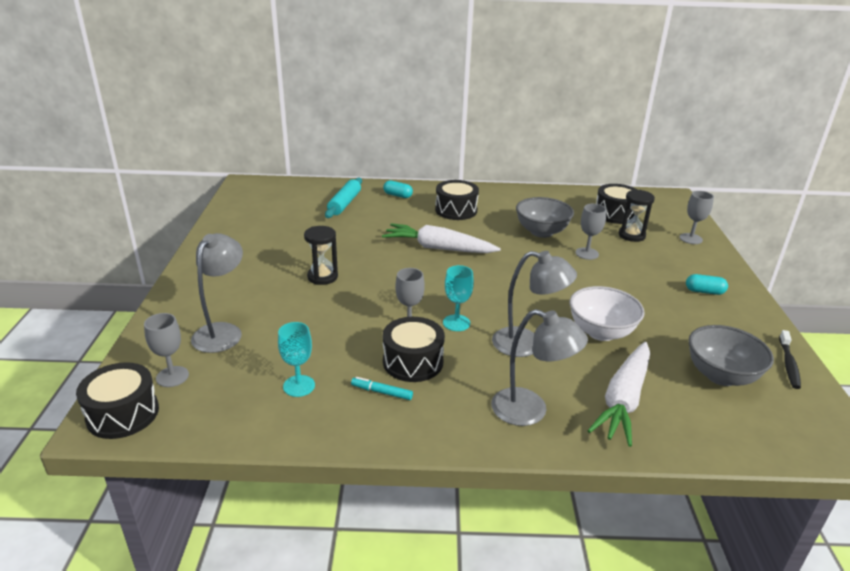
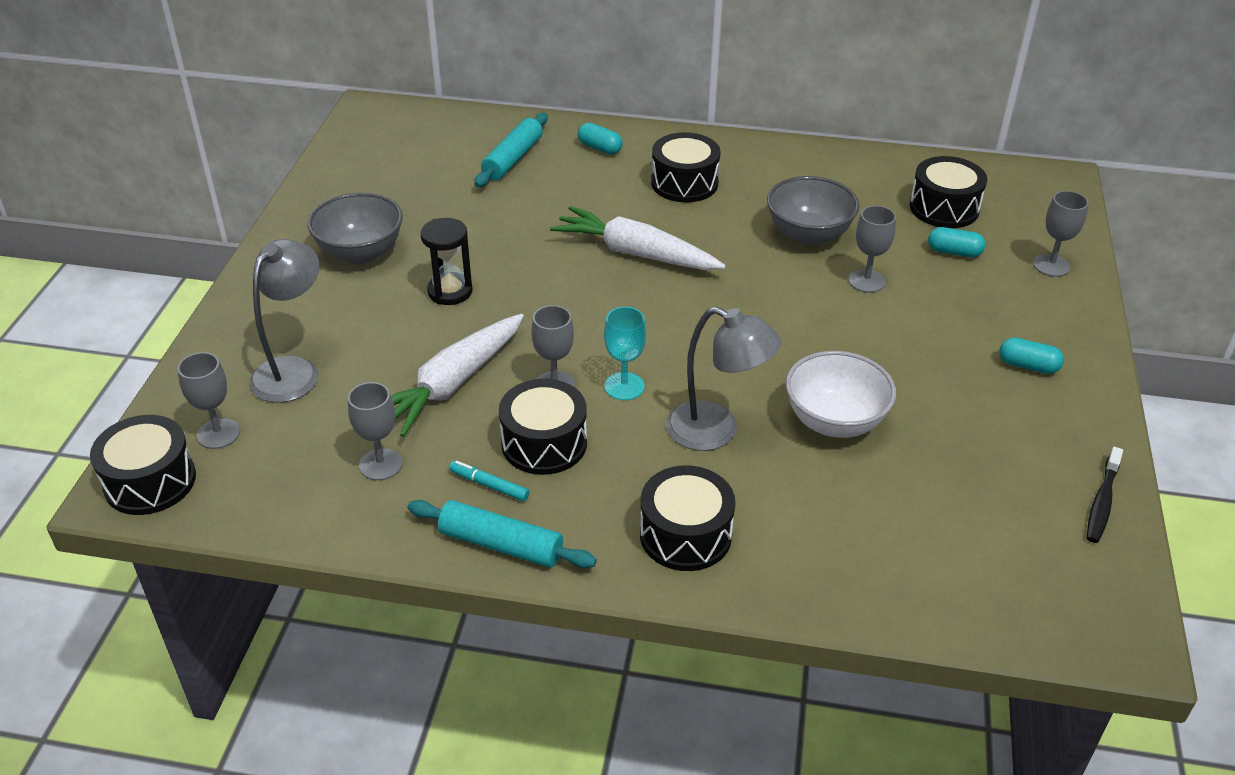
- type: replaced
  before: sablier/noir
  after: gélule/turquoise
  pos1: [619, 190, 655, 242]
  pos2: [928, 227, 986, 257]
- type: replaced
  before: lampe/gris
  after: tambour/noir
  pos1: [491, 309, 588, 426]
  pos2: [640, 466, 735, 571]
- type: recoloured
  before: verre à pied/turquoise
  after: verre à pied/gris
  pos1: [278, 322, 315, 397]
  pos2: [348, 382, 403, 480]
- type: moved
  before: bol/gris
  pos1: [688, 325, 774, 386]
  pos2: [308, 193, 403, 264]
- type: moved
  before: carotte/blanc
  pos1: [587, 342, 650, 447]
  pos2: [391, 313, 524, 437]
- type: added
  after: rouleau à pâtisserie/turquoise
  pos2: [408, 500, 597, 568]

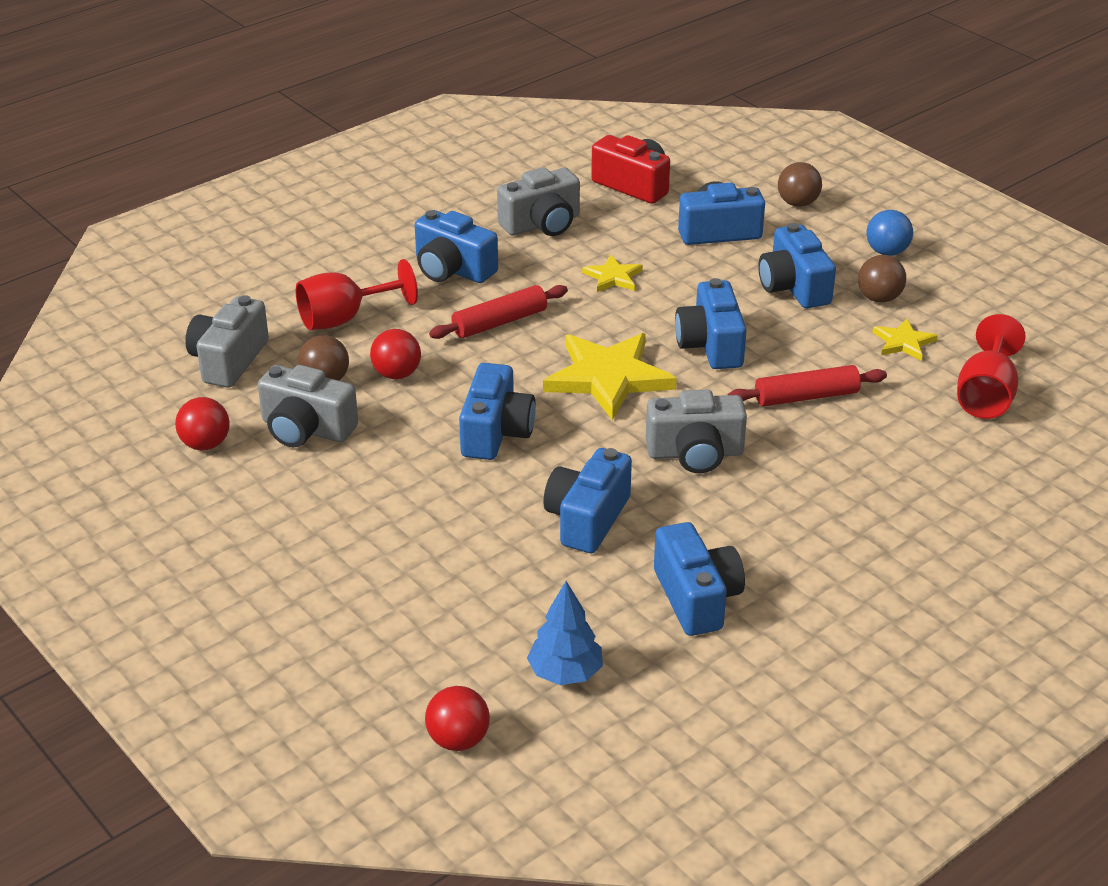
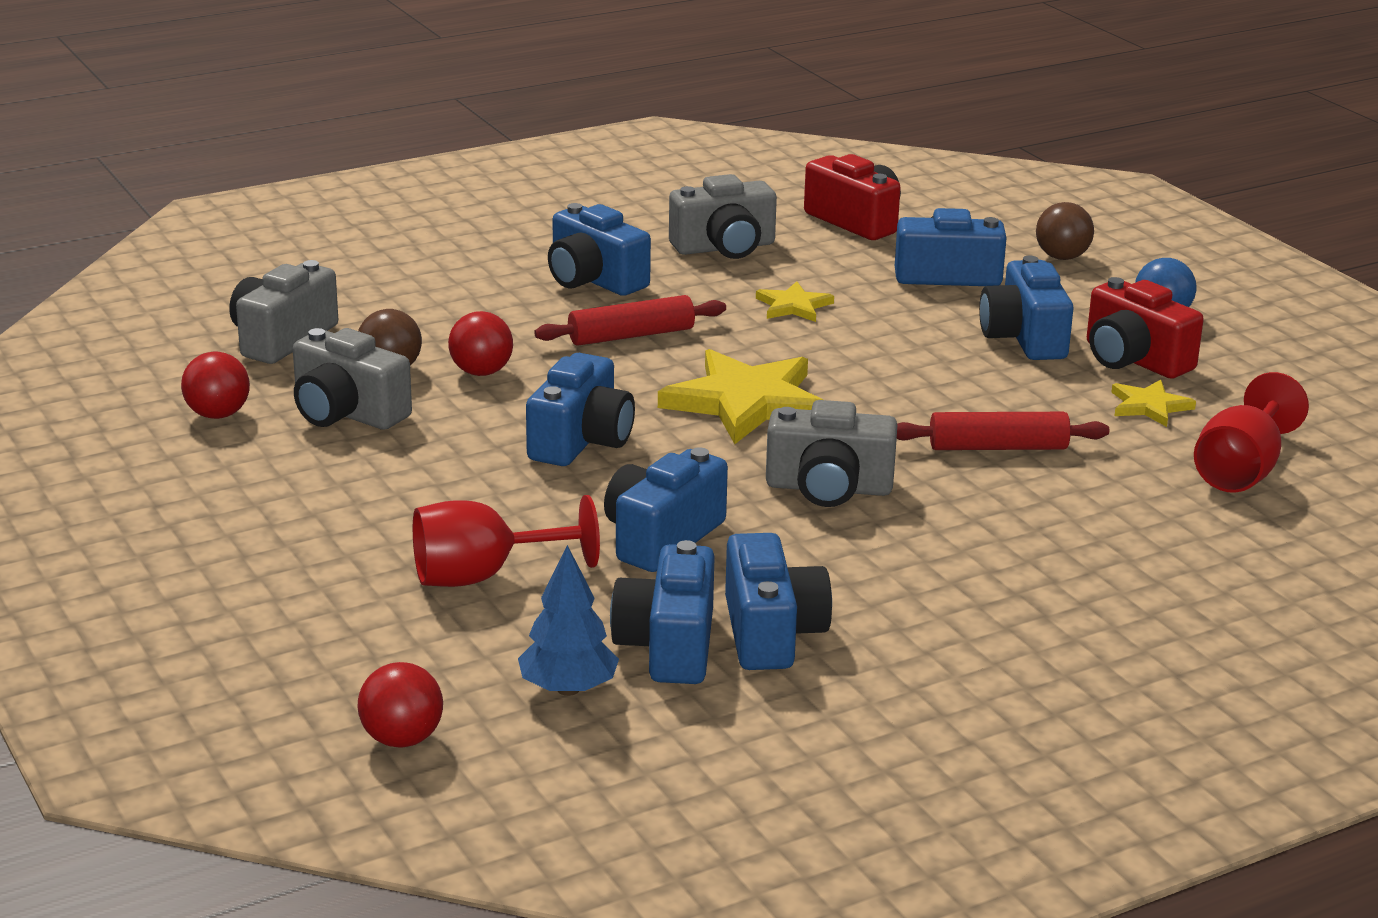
- type: replaced
  before: balle/marron
  after: appareil photo/rouge
  pos1: [858, 255, 906, 303]
  pos2: [1087, 277, 1204, 379]
- type: moved
  before: verre à pied/rouge
  pos1: [296, 259, 418, 330]
  pos2: [413, 495, 600, 587]
- type: moved
  before: appareil photo/bleu
  pos1: [675, 278, 747, 369]
  pos2: [610, 540, 715, 684]

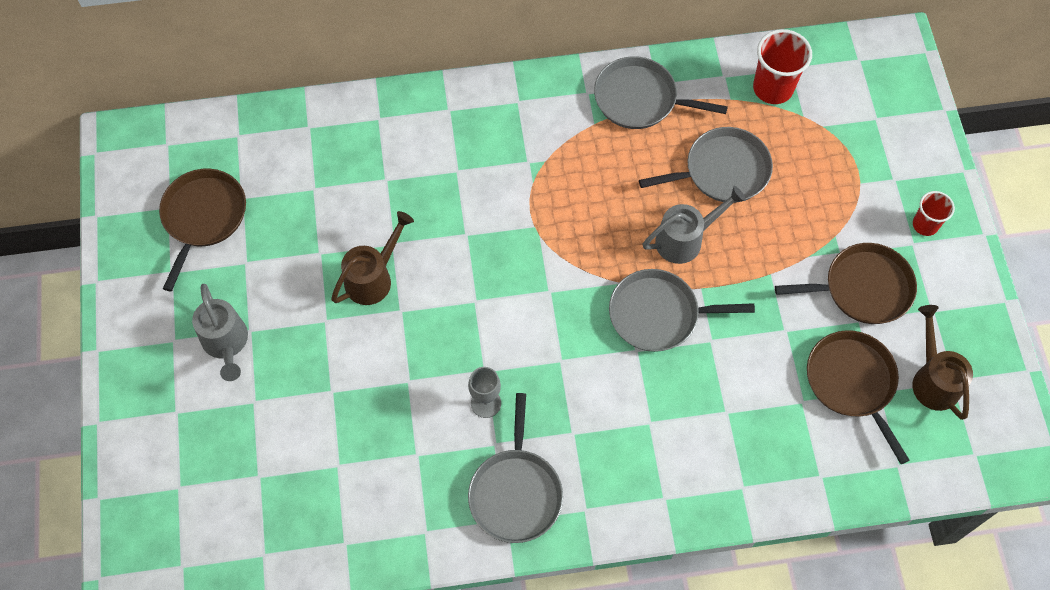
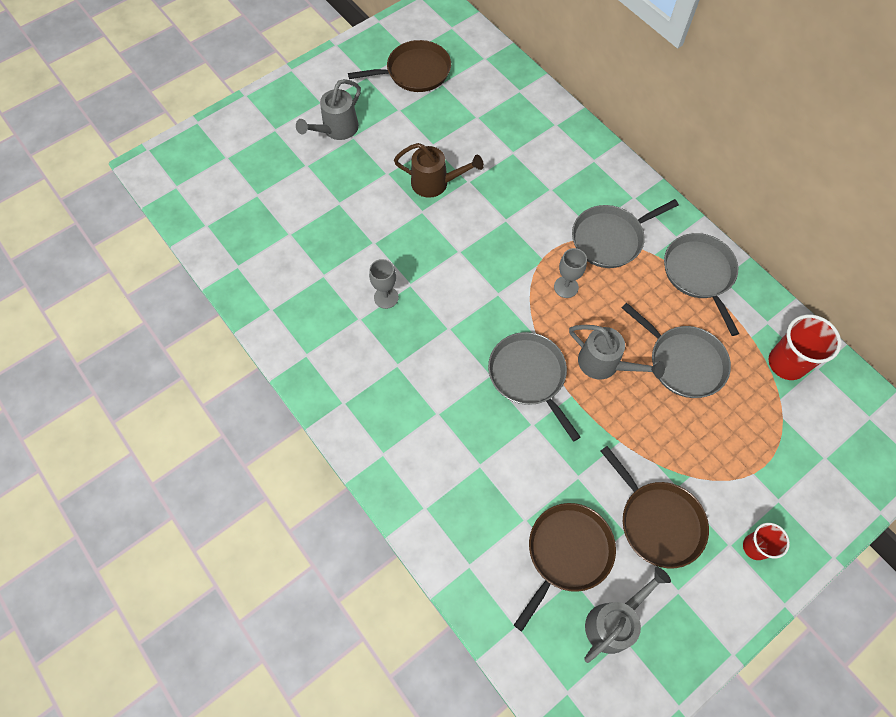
- type: recoloured
  before: arrosoir/marron
  after: arrosoir/gris
  pos1: [912, 305, 973, 420]
  pos2: [584, 567, 671, 663]
- type: moved
  before: poêle/gris
  pos1: [468, 393, 563, 543]
  pos2: [572, 199, 679, 268]
- type: added
  after: verre à pied/gris
  pos2: [554, 248, 587, 298]

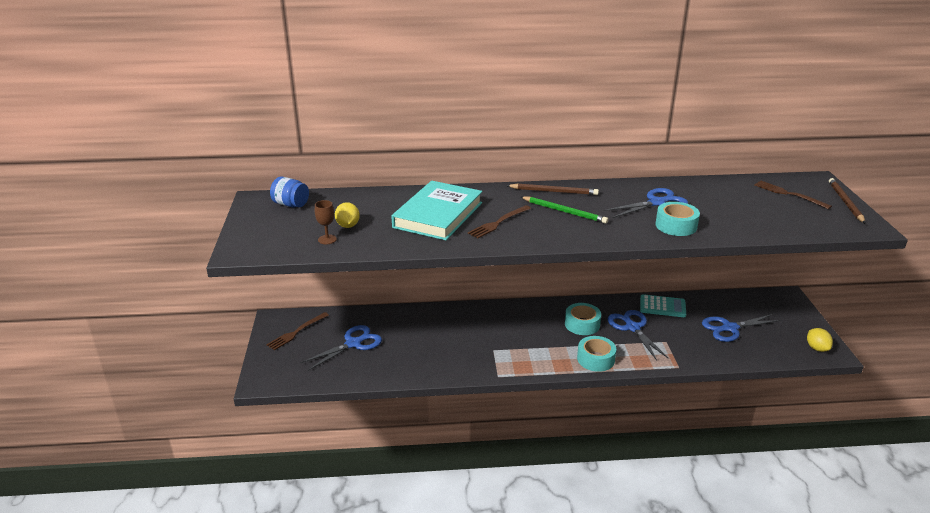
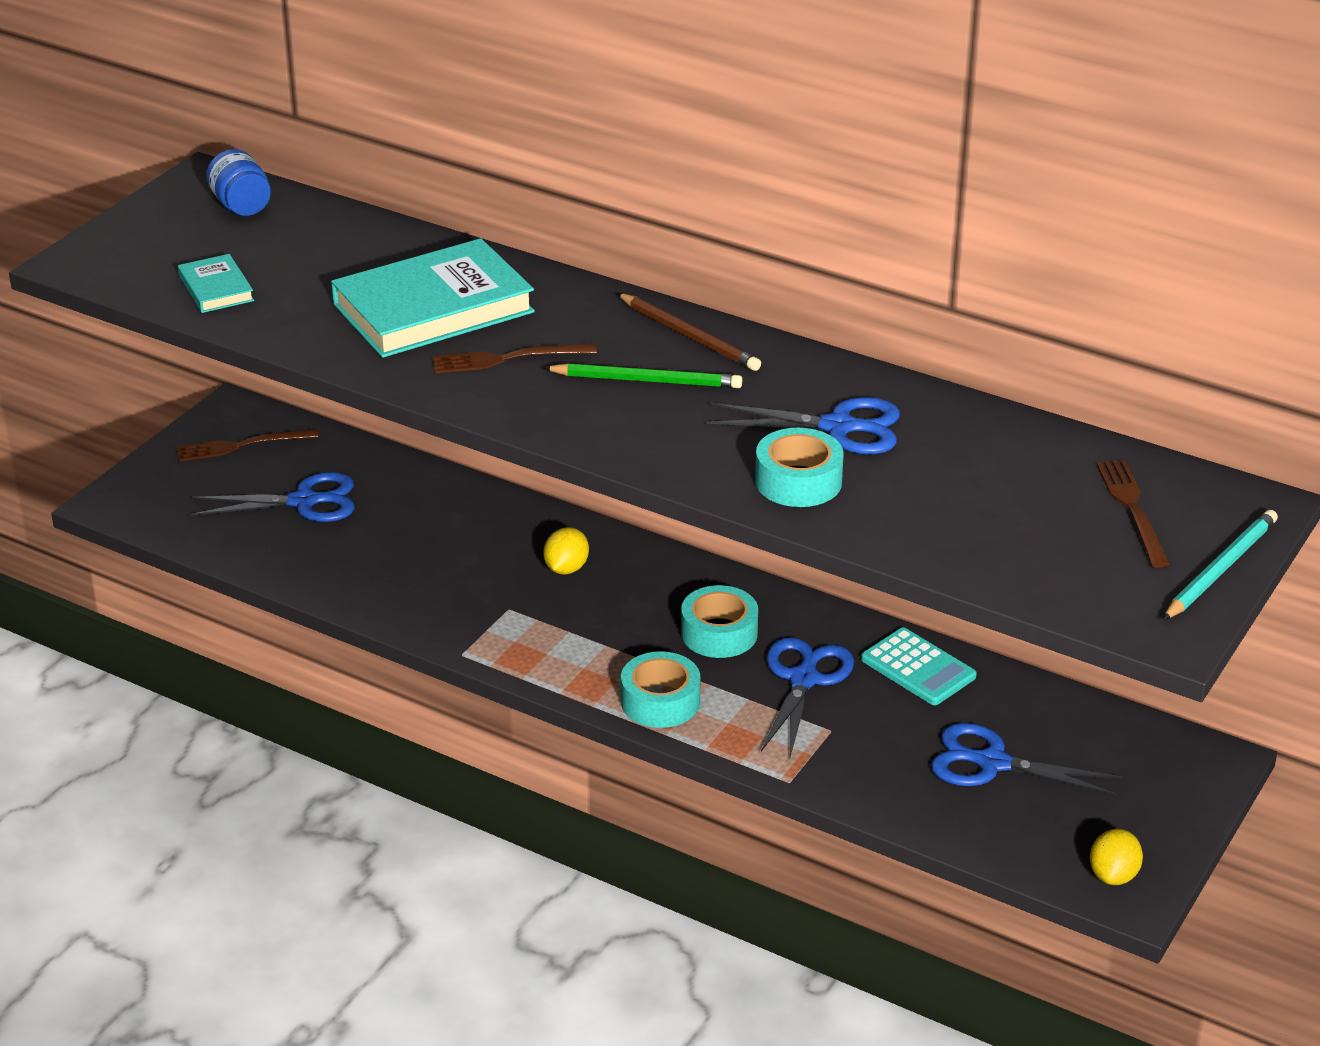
- type: recoloured
  before: crayon/marron
  after: crayon/turquoise
  pos1: [829, 178, 865, 223]
  pos2: [1163, 510, 1278, 620]
- type: turned
  before: crayon/vert
  pos1: [521, 196, 608, 224]
  pos2: [543, 363, 742, 388]
  turn: -60
- type: replaced
  before: verre à pied/marron
  after: livre/turquoise
  pos1: [315, 200, 337, 244]
  pos2: [178, 254, 254, 313]
- type: moved
  before: citron/jaune
  pos1: [335, 202, 360, 228]
  pos2: [543, 527, 589, 575]

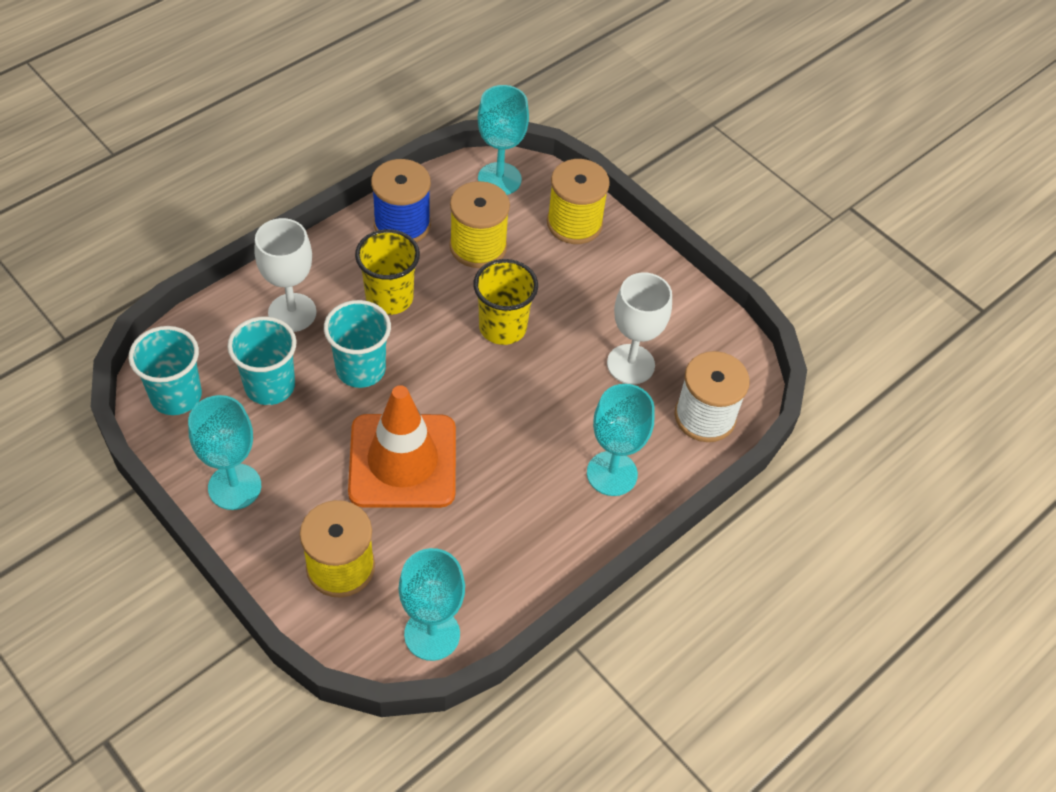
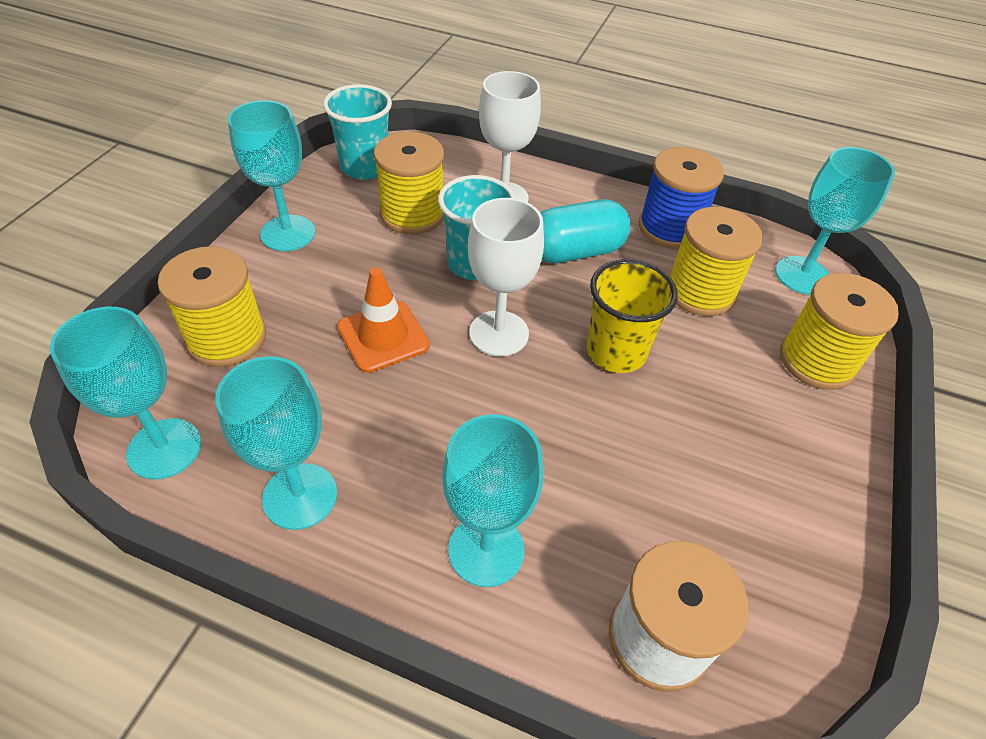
- type: replaced
  before: gobelet/jaune
  after: gélule/turquoise
  pos1: [355, 229, 420, 315]
  pos2: [540, 199, 630, 263]
- type: moved
  before: verre à pied/blanc
  pos1: [607, 272, 672, 384]
  pos2: [468, 198, 544, 356]
- type: replaced
  before: gobelet/turquoise
  after: bobine/jaune
  pos1: [227, 317, 296, 405]
  pos2: [374, 132, 444, 234]
- type: resized
  before: cône de chantier/orange
  pos1: [348, 385, 456, 508]
  pos2: [337, 267, 430, 373]
  scale: 0.6
- type: added
  after: verre à pied/turquoise
  pos2: [215, 356, 337, 530]

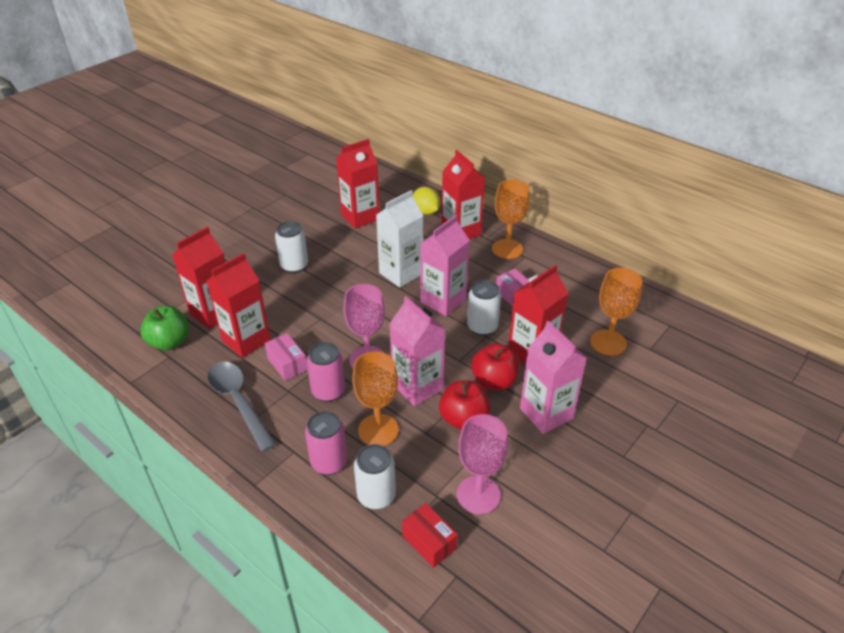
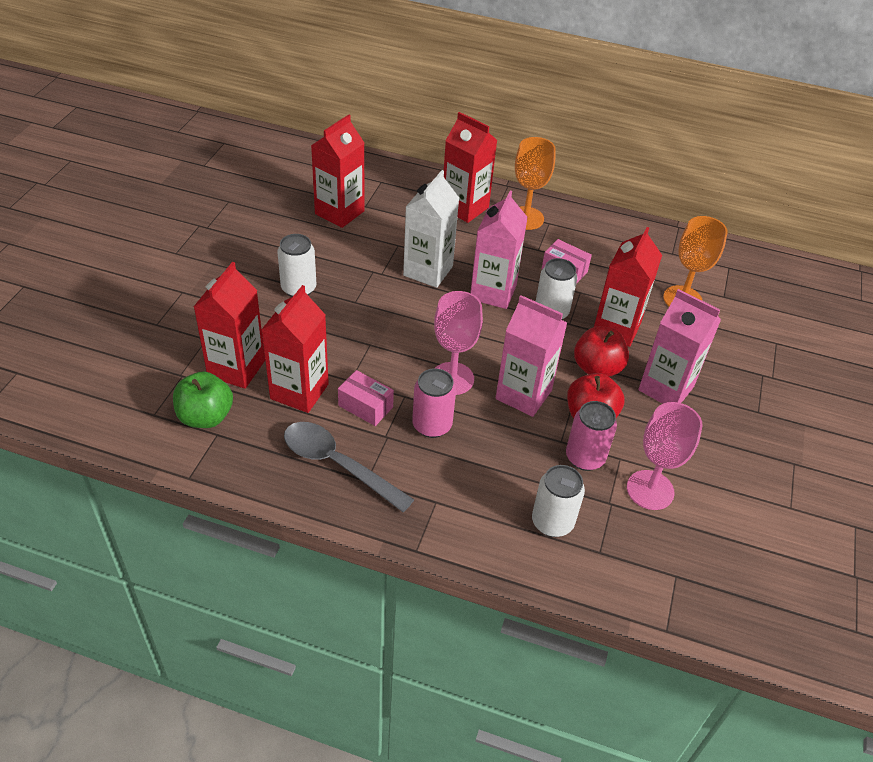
- type: removed
  before: citron/jaune
  pos1: [413, 187, 440, 215]
- type: removed
  before: verre à pied/orange
  pos1: [352, 351, 399, 446]
- type: moved
  before: canette/rose
  pos1: [305, 411, 347, 475]
  pos2: [566, 401, 617, 471]
- type: removed
  before: boîte/rouge
  pos1: [402, 503, 458, 568]

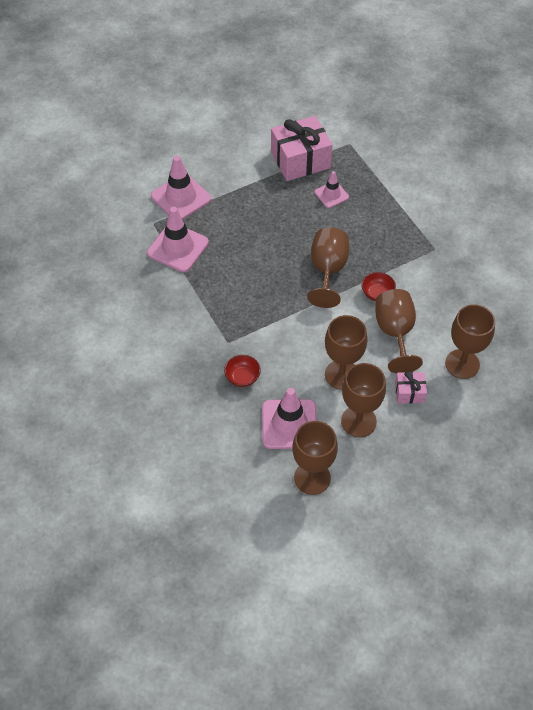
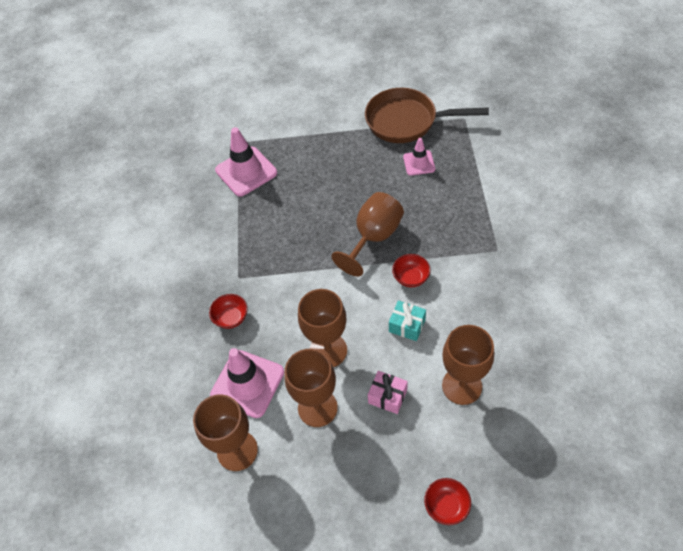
- type: replaced
  before: cadeau/rose
  after: poêle/marron
  pos1: [271, 116, 332, 181]
  pos2: [365, 88, 489, 143]
- type: removed
  before: cône de chantier/rose
  pos1: [151, 156, 211, 220]
- type: replaced
  before: verre à pied/marron
  after: cadeau/turquoise
  pos1: [375, 289, 423, 373]
  pos2: [389, 301, 426, 341]
- type: added
  after: bol/rouge
  pos2: [424, 478, 471, 525]

